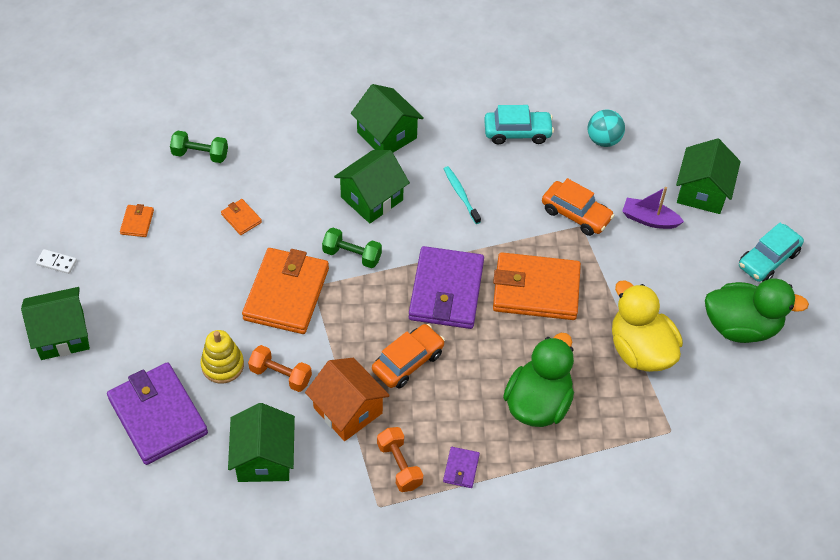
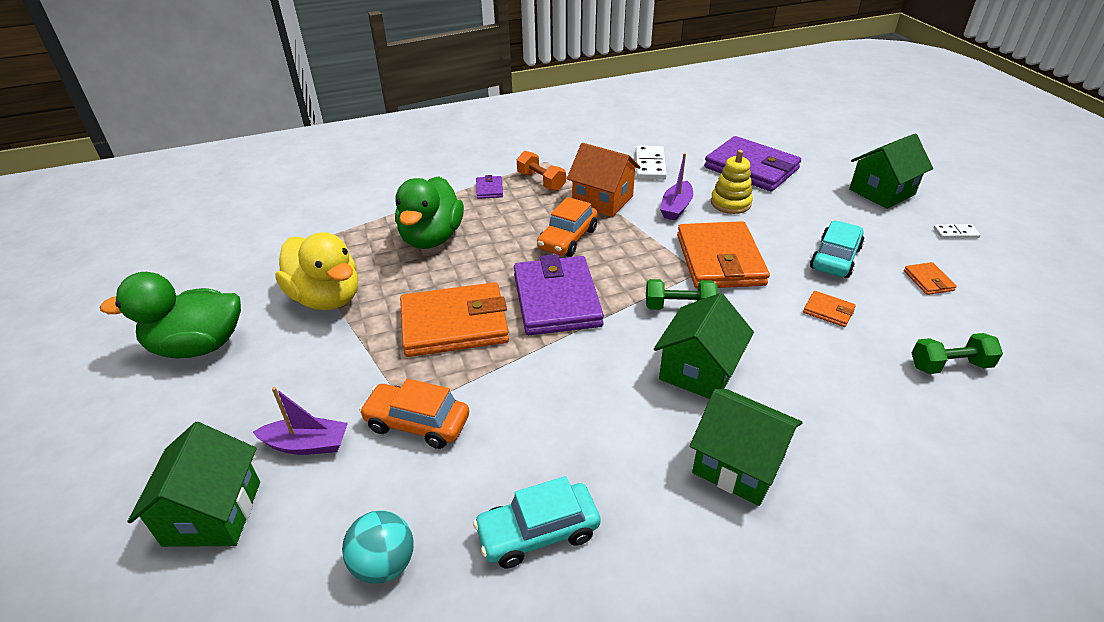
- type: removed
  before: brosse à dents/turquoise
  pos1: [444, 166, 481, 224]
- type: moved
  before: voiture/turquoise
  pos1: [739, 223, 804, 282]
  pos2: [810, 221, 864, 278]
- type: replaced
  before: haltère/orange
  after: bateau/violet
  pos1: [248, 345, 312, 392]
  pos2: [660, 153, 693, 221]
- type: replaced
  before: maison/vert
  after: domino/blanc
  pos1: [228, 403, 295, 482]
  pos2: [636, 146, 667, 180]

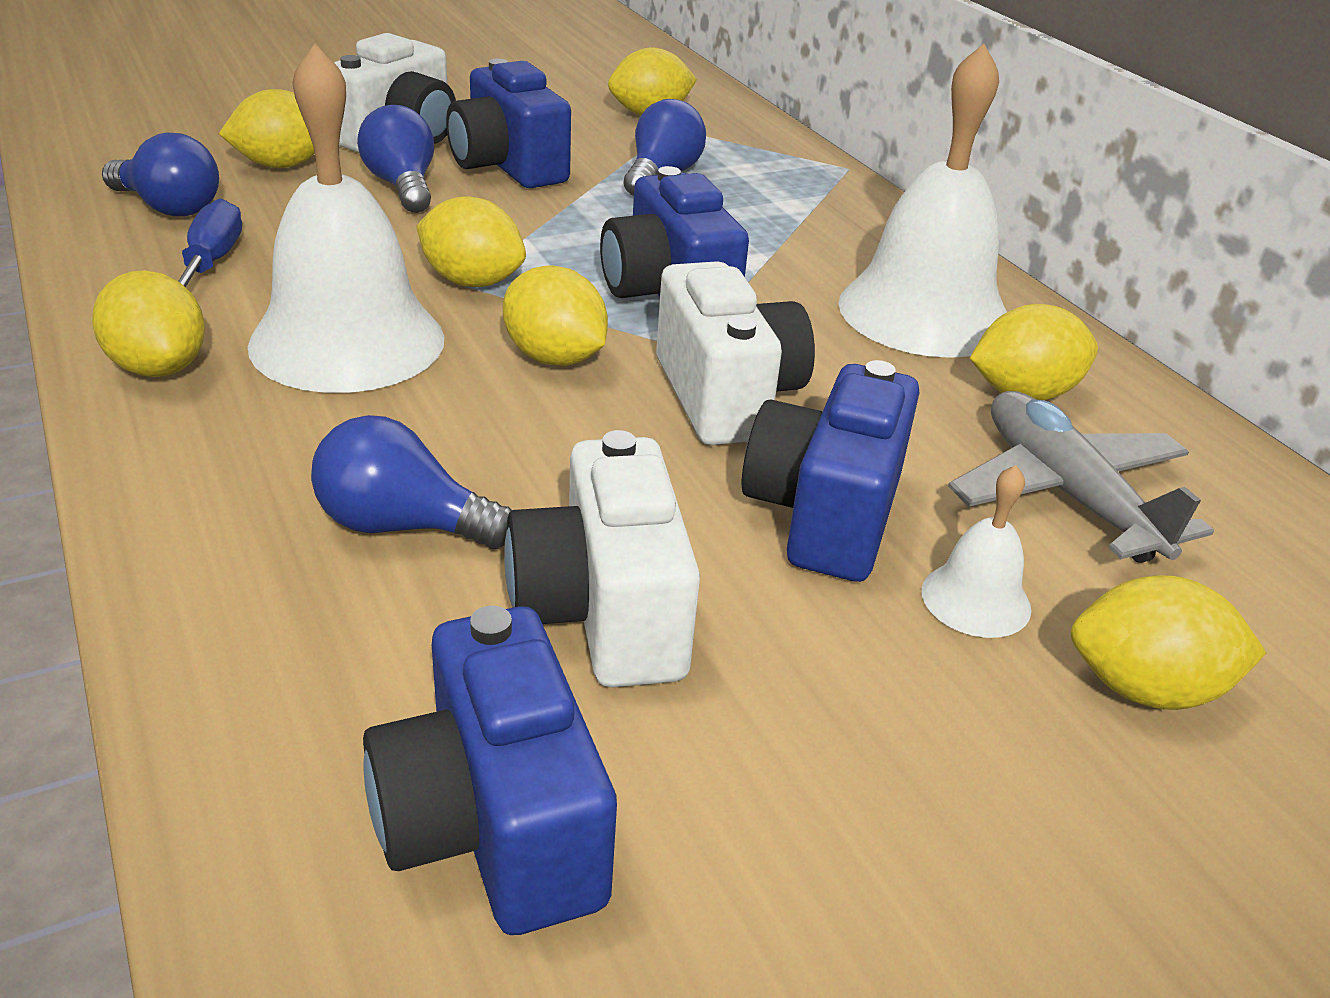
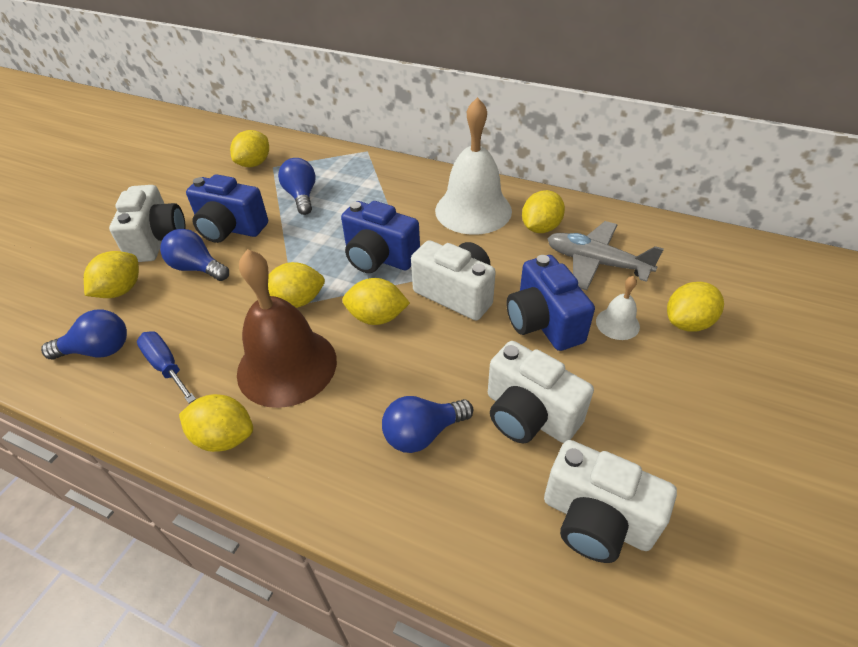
- type: recoloured
  before: cloche/blanc
  after: cloche/marron
  pos1: [248, 44, 445, 393]
  pos2: [237, 249, 337, 408]
- type: recoloured
  before: appareil photo/bleu
  after: appareil photo/blanc
  pos1: [363, 606, 617, 935]
  pos2: [544, 440, 677, 563]

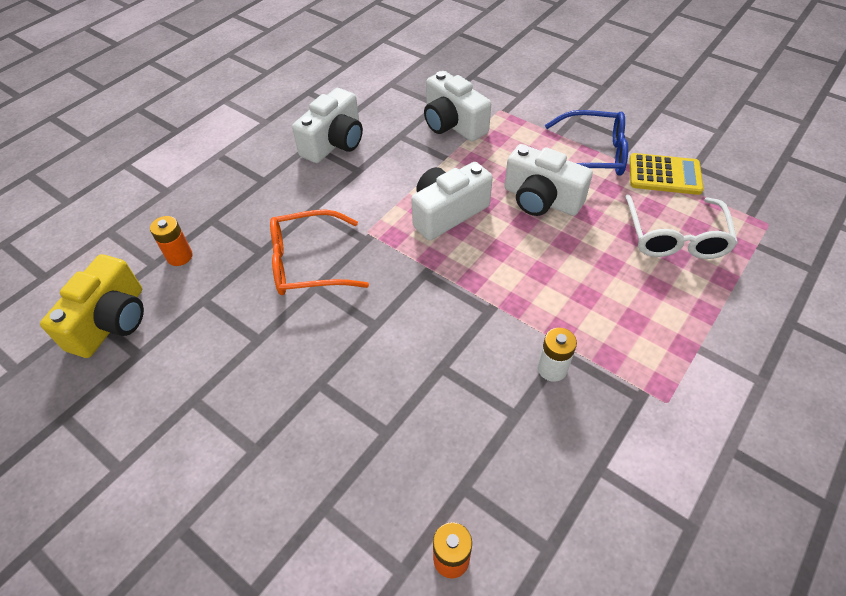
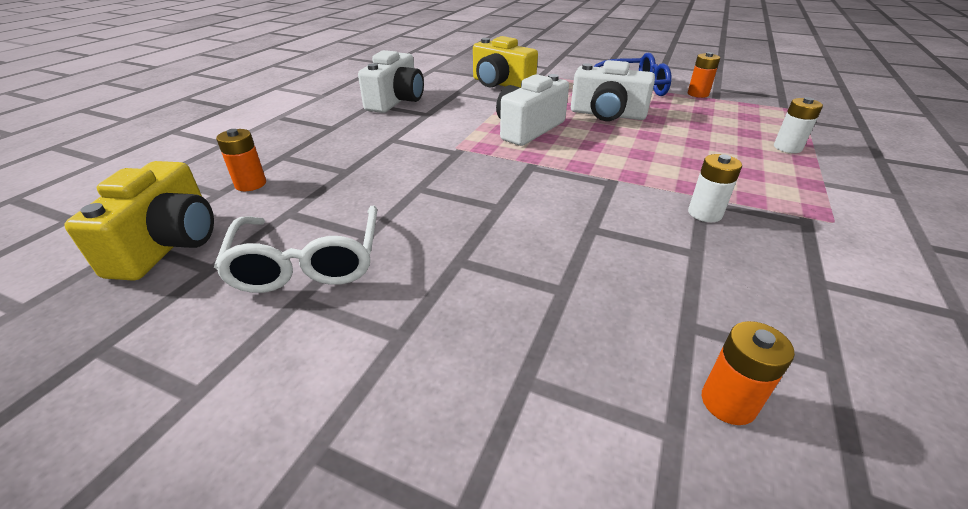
- type: recoloured
  before: appareil photo/blanc
  after: appareil photo/jaune
  pos1: [424, 71, 491, 141]
  pos2: [473, 36, 538, 88]
- type: replaced
  before: calculatrice/jaune
  after: pile/orange
  pos1: [629, 153, 704, 195]
  pos2: [688, 52, 720, 98]
- type: moved
  before: lunettes/blanc
  pos1: [625, 195, 738, 259]
  pos2: [214, 205, 377, 293]
- type: removed
  before: lunettes/orange
  pos1: [270, 209, 369, 295]
- type: added
  after: pile/blanc
  pos2: [774, 97, 823, 153]

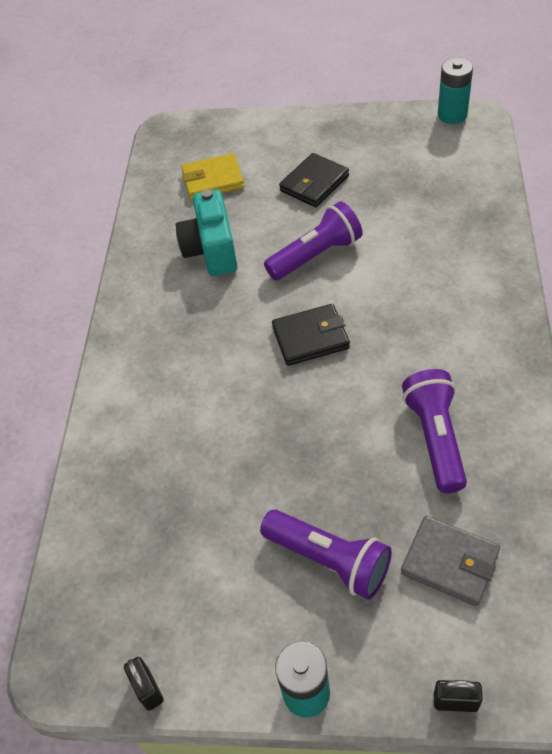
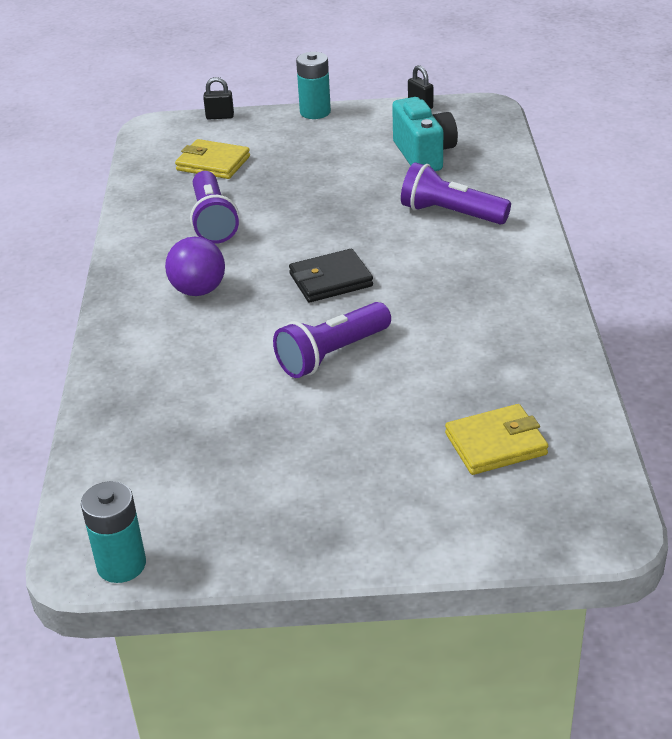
- type: removed
  before: portefeuille/noir
  pos1: [279, 153, 349, 207]
- type: moved
  before: appareil photo/turquoise
  pos1: [176, 189, 237, 276]
  pos2: [392, 97, 458, 171]
- type: moved
  before: lampe de poche/violet
  pos1: [260, 510, 392, 600]
  pos2: [401, 162, 511, 225]
- type: recoloured
  before: portefeuille/gris
  after: portefeuille/jaune
  pos1: [401, 516, 500, 606]
  pos2: [175, 139, 250, 179]
- type: added
  after: balle/violet
  pos2: [165, 237, 225, 296]

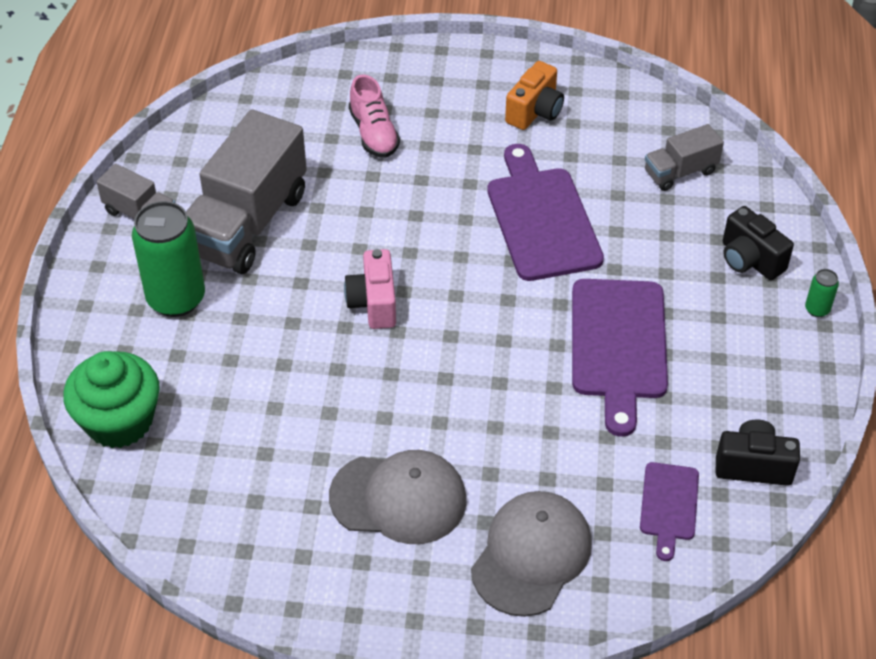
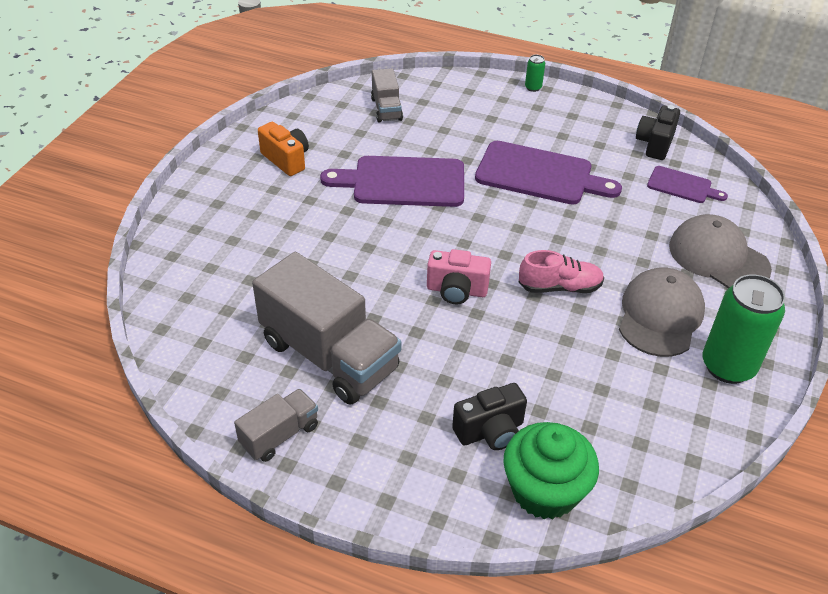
- type: moved
  before: chaussure/rose
  pos1: [349, 75, 400, 158]
  pos2: [519, 250, 604, 293]
- type: moved
  before: canette/vert
  pos1: [132, 201, 205, 317]
  pos2: [703, 274, 785, 384]
- type: moved
  before: appareil photo/noir
  pos1: [723, 206, 794, 280]
  pos2: [452, 383, 527, 450]

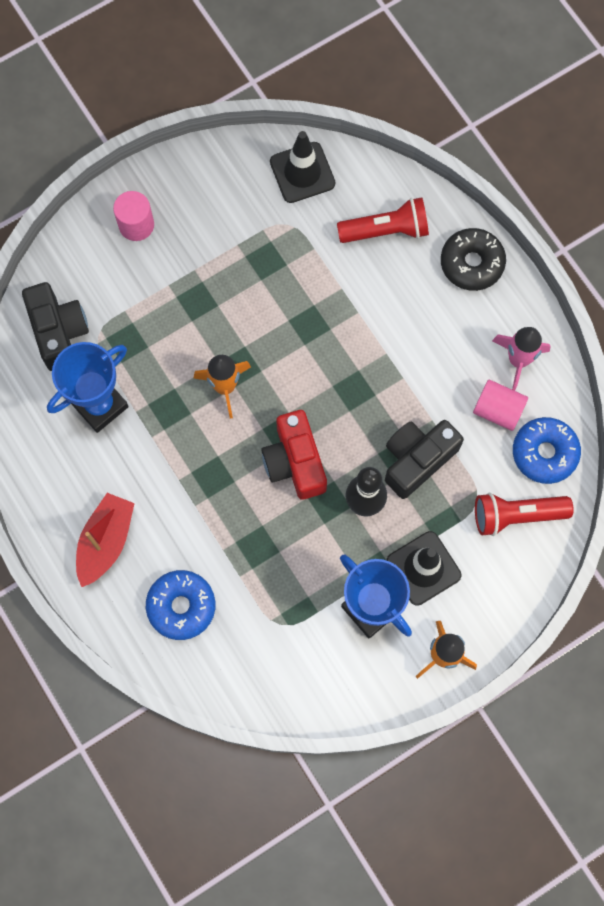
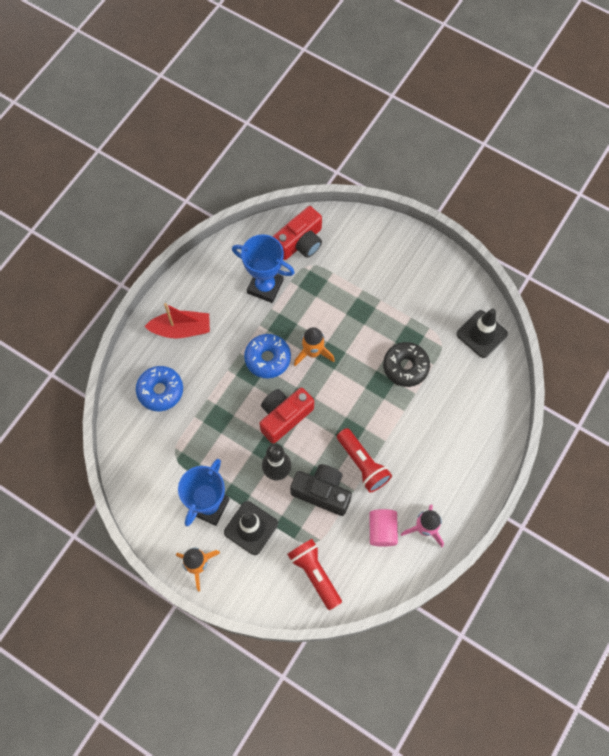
- type: removed
  before: cylindre/rose
  pos1: [113, 191, 154, 241]
- type: moved
  before: lampe de poche/rouge
  pos1: [337, 197, 429, 243]
  pos2: [337, 428, 392, 493]
- type: moved
  before: beignet/noir
  pos1: [441, 228, 506, 291]
  pos2: [383, 342, 430, 387]
- type: recoloured
  before: appareil photo/noir
  after: appareil photo/rouge
  pos1: [22, 282, 89, 371]
  pos2: [273, 206, 322, 260]
- type: moved
  before: beignet/bleu
  pos1: [513, 417, 581, 484]
  pos2: [244, 334, 291, 378]

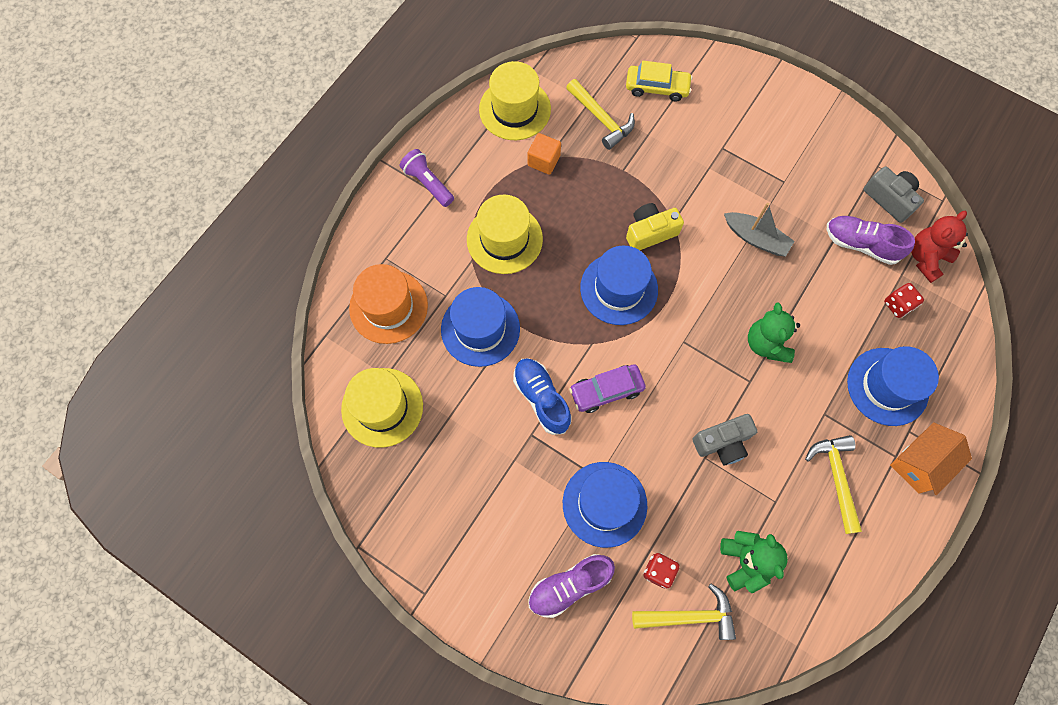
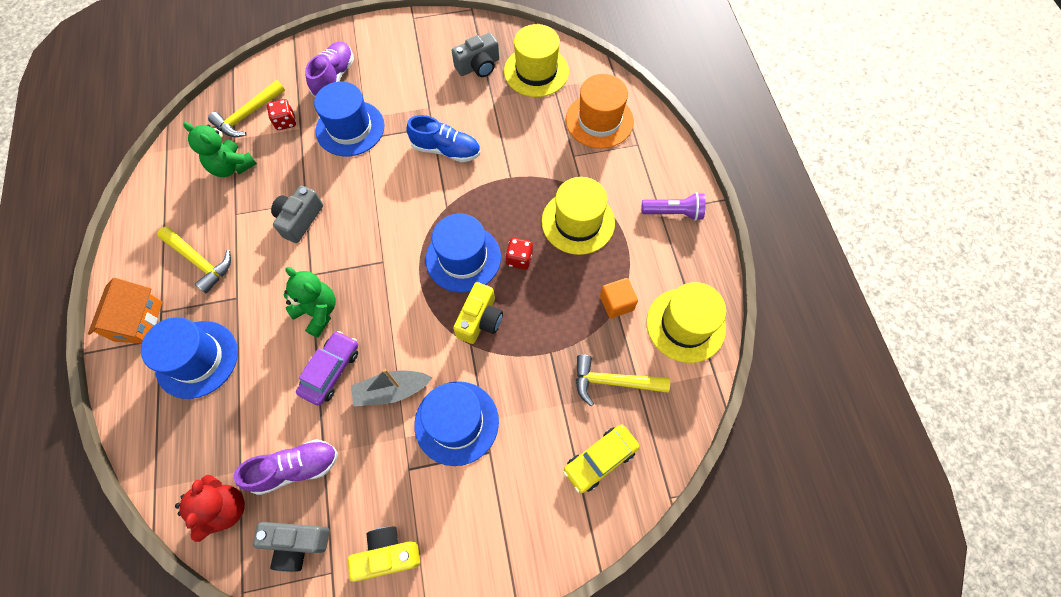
- type: moved
  before: dé/rouge
  pos1: [884, 283, 924, 318]
  pos2: [505, 238, 533, 270]
- type: moved
  before: chapeau/bleu
  pos1: [441, 287, 520, 367]
  pos2: [414, 381, 499, 466]
- type: moved
  before: voiture/violet
  pos1: [569, 364, 646, 413]
  pos2: [296, 331, 358, 406]
- type: added
  after: appareil photo/gris
  pos2: [452, 33, 499, 77]
- type: added
  after: appareil photo/jaune
  pos2: [348, 526, 420, 582]

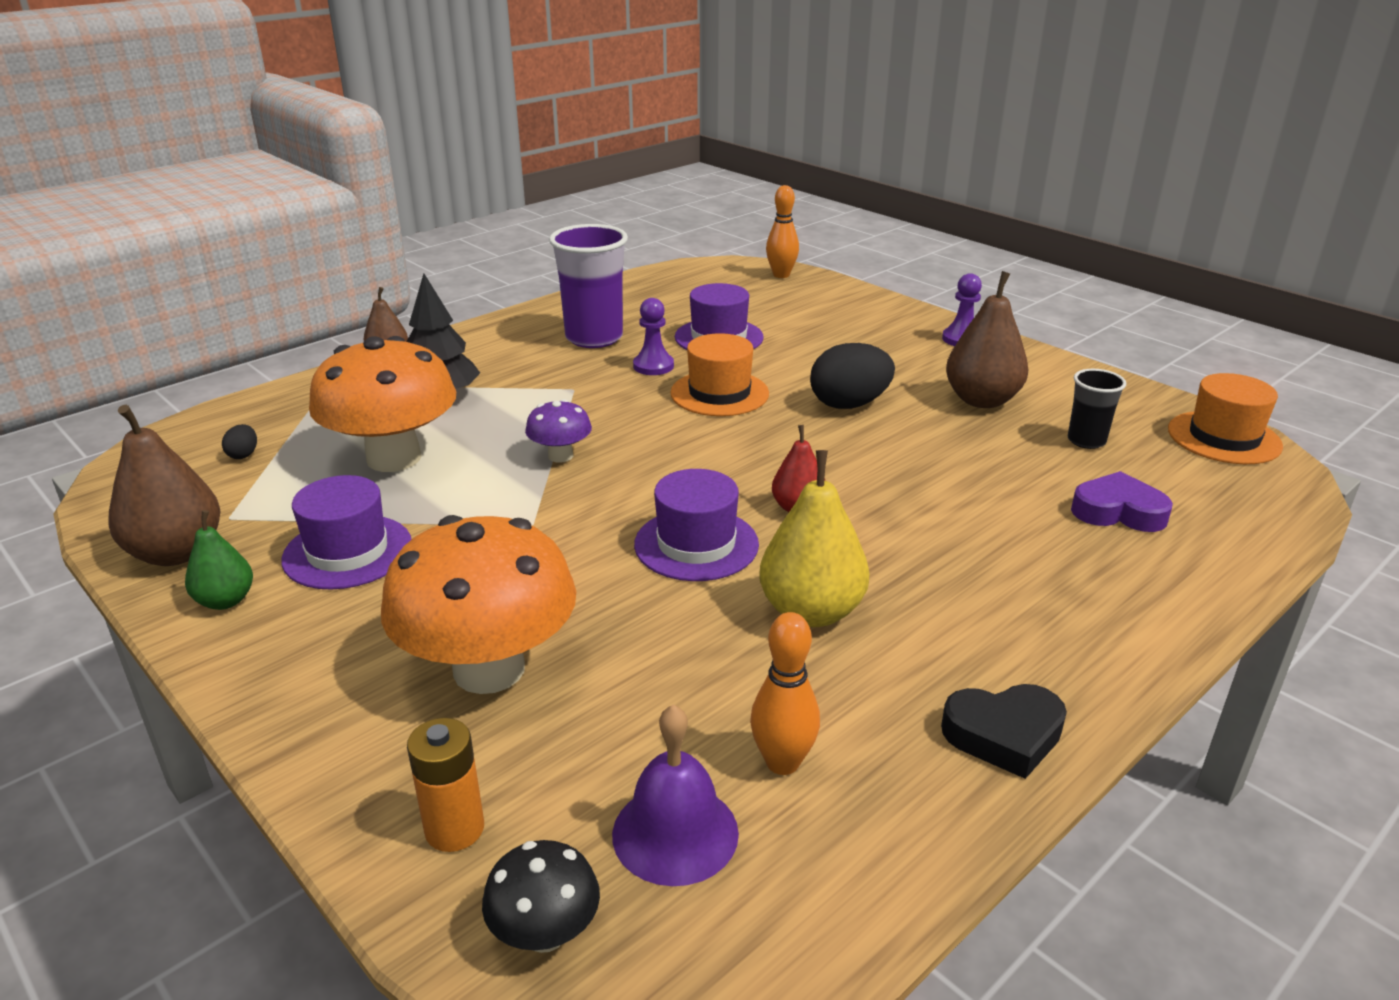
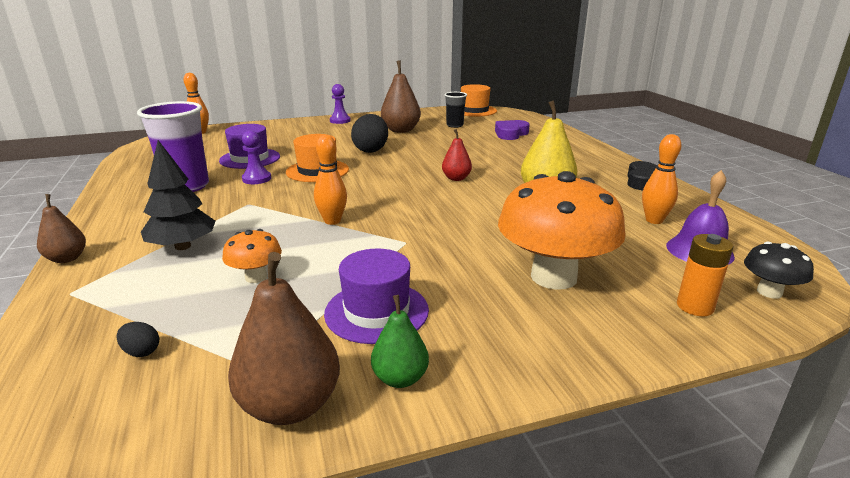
- type: resized
  before: champignon/orange
  pos1: [309, 336, 456, 472]
  pos2: [222, 229, 282, 283]
  scale: 0.47
- type: replaced
  before: champignon/violet
  after: quille/orange
  pos1: [525, 399, 592, 463]
  pos2: [314, 135, 347, 225]
- type: removed
  before: chapeau/violet
  pos1: [634, 469, 759, 581]

